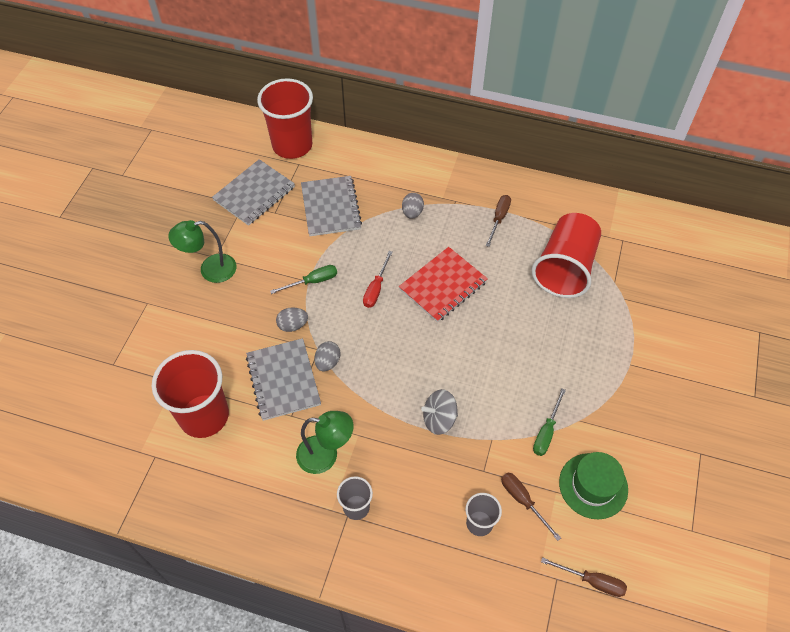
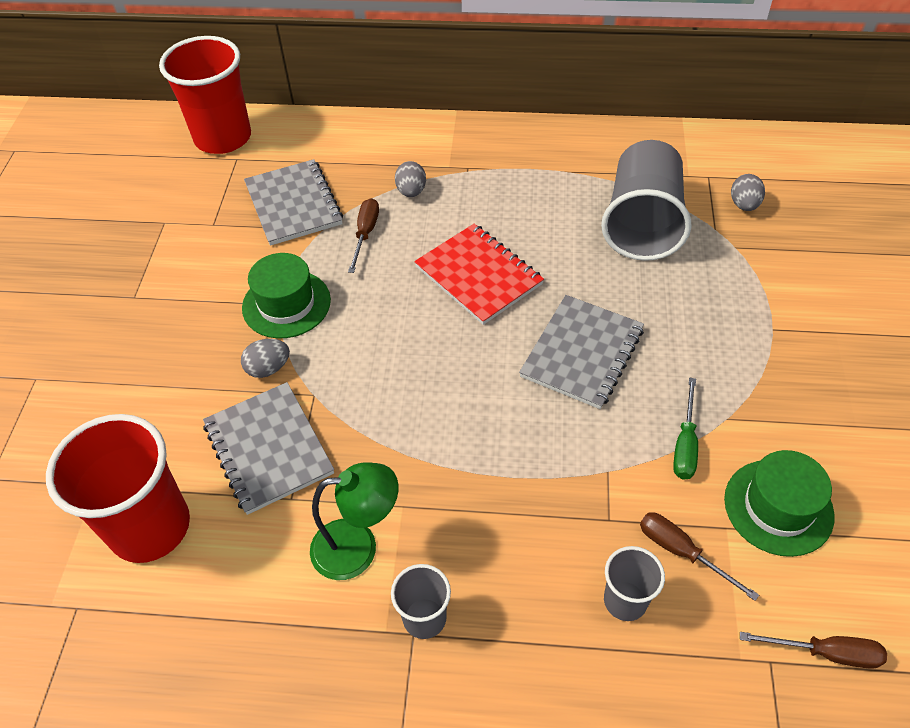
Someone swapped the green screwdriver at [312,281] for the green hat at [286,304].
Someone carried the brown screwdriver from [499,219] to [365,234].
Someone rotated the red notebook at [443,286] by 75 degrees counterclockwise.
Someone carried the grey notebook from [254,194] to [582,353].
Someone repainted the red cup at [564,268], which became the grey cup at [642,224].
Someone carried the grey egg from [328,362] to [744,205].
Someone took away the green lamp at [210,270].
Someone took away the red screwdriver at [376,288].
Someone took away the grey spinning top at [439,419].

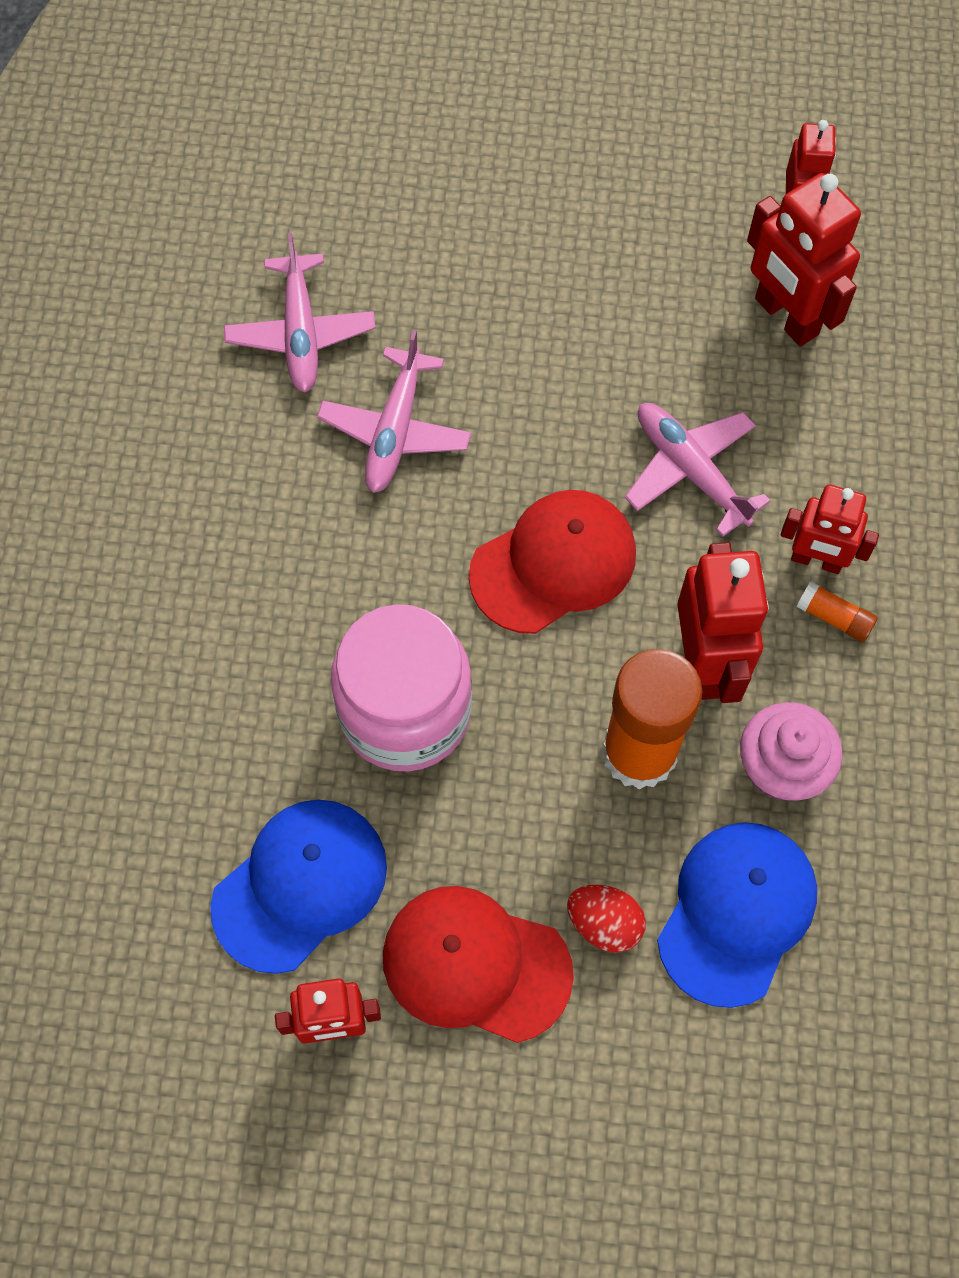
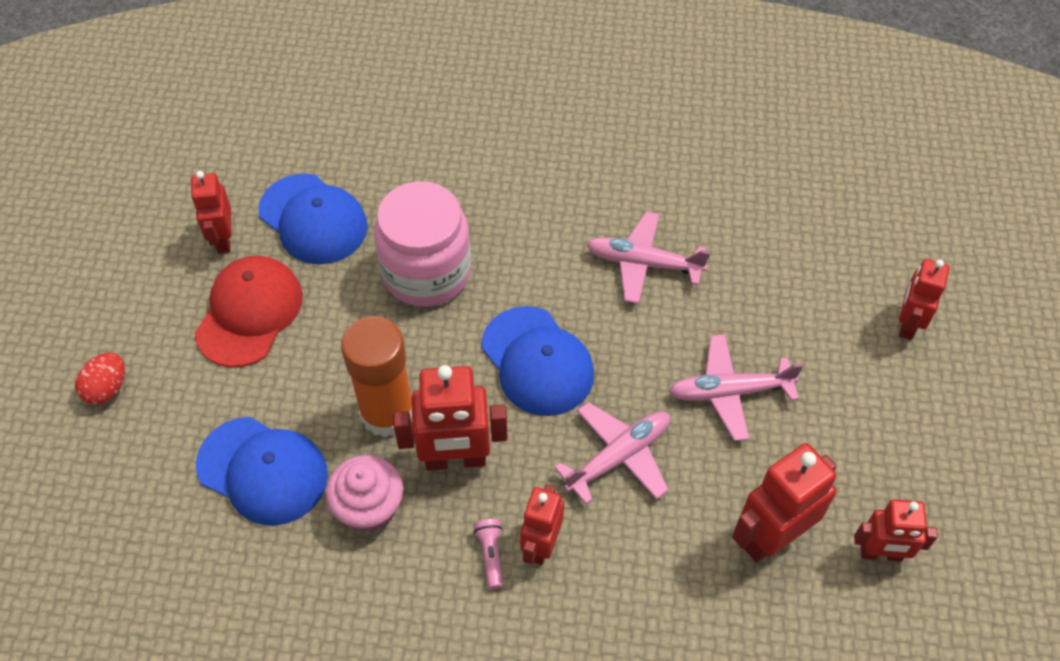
Someone carried the red egg from [604,923] to [107,389].
Someone swapped the orange glue stick at [834,618] for the pink flashlight at [490,555].
Someone repainted the red cap at [553,564], which became the blue cap at [537,361].
Someone carried the pink plane from [301,333] to [729,392].
Someone put down the red robot at [907,324].

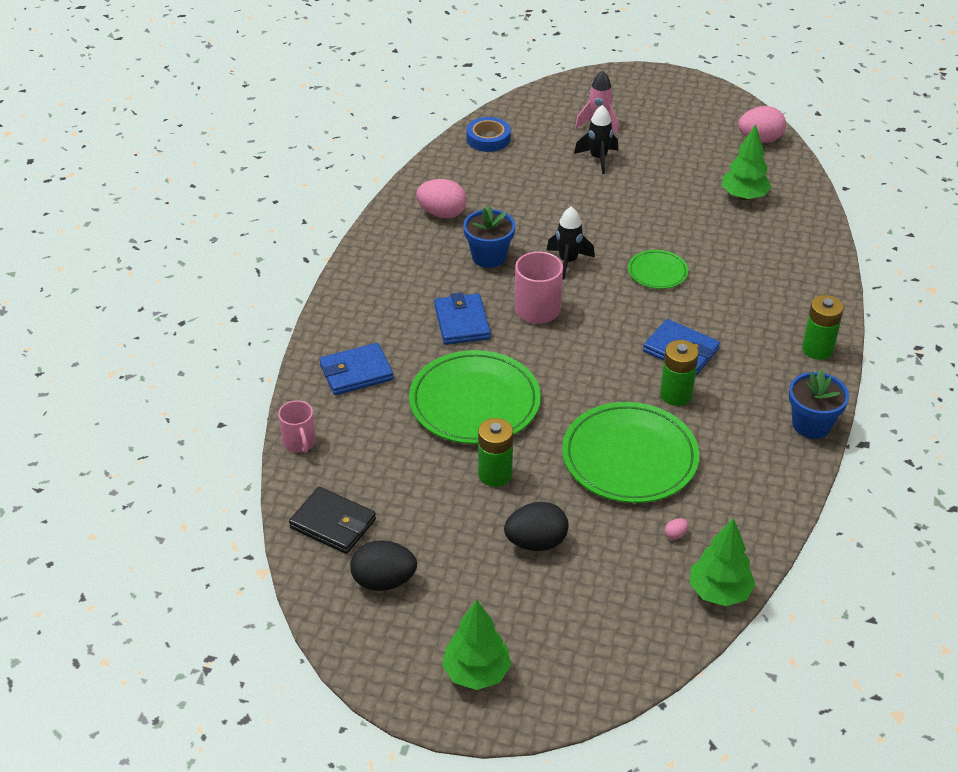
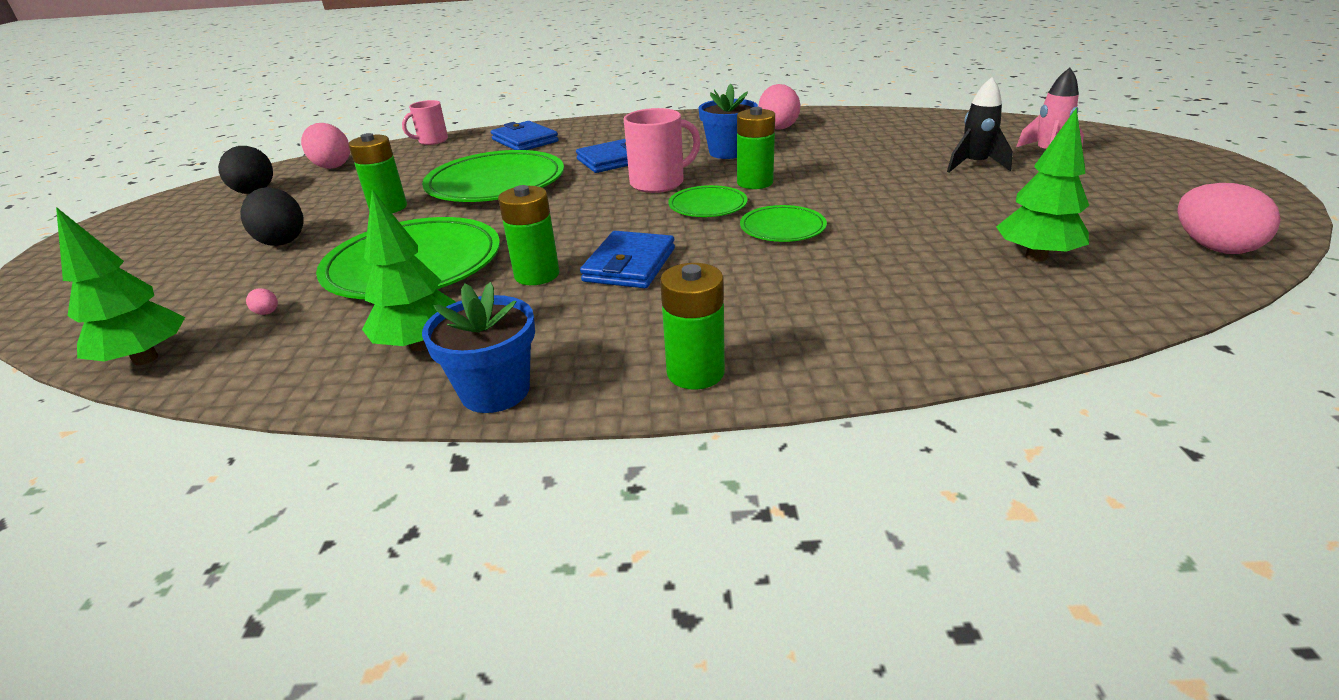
Someone swapped the black wallet at [333,523] for the pink egg at [332,166].
Someone carried the green tree from [476,673] to [420,344].
Someone put down the green plate at [707,205].
Someone swapped the black rocket at [568,261] for the green battery at [755,183].
Someone took away the blue tape at [488,139].

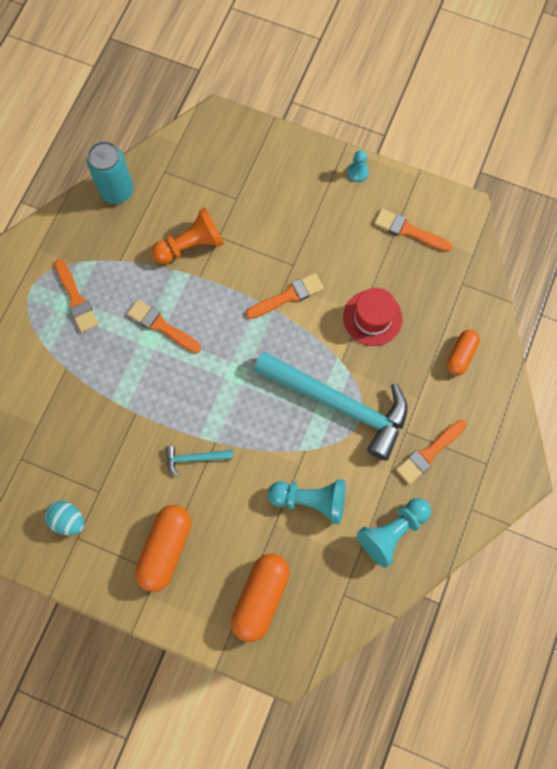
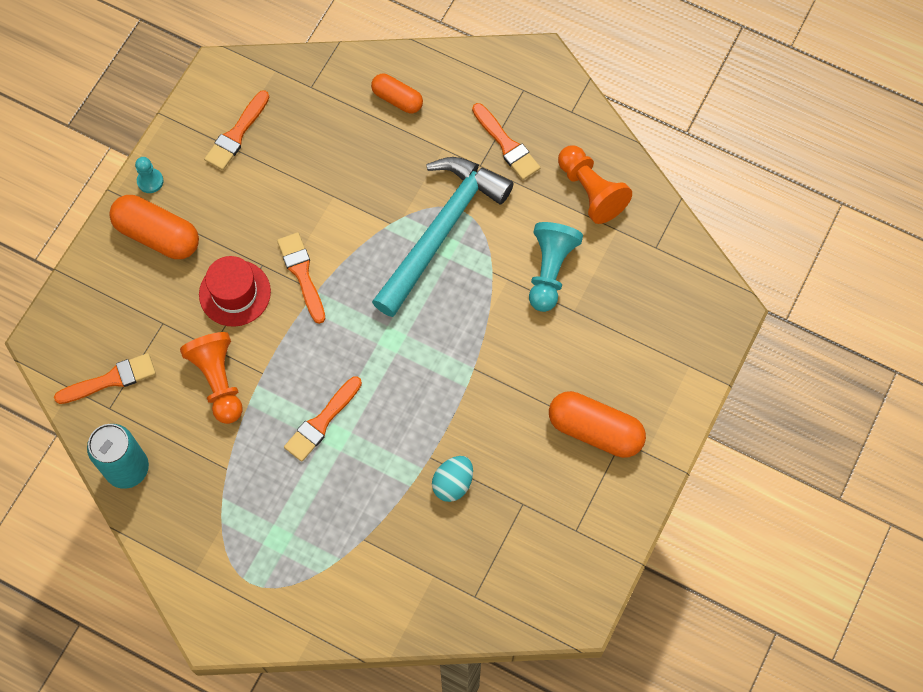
Someone carried the orange brush from [76,299] to [111,379].
Someone carried the orange capsule from [261,597] to [157,235].
Someone carried the red hat from [372,318] to [235,293].
Someone carried the turquoise egg from [68,520] to [453,483].
Someone repainted the turquoise pawn at [392,532], which became the orange pawn at [590,191].
Someone took away the turquoise hammer at [194,458].

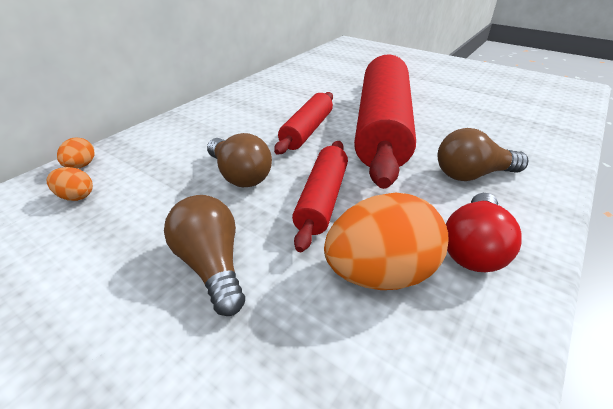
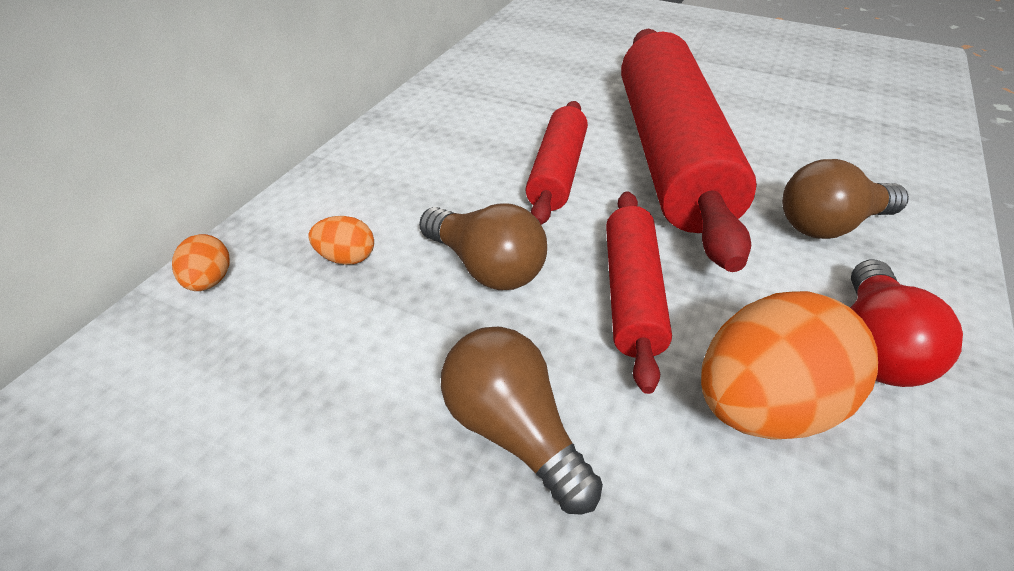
Someone carried the orange egg from [76,196] to [346,258].

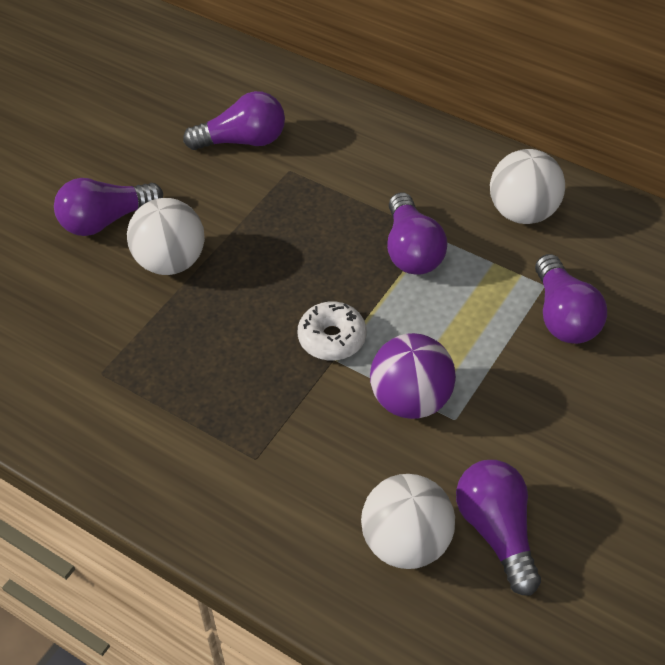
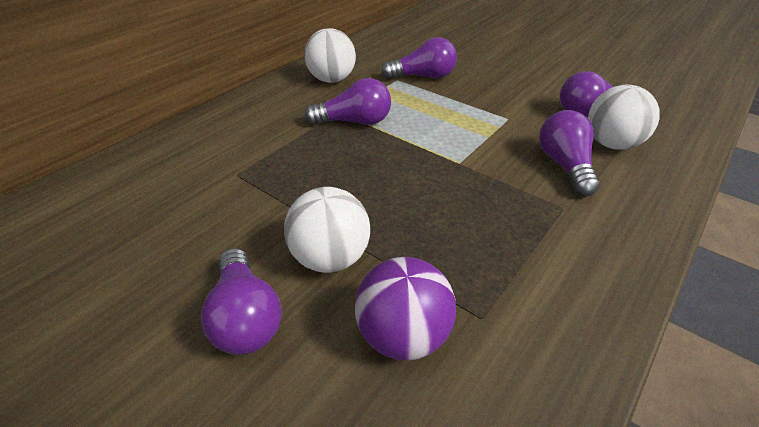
Someone carried the purple ball from [410,400] to [403,335].
Someone carried the purple light bulb from [243,141] to [565,166].
Someone took away the white donut at [332,338].

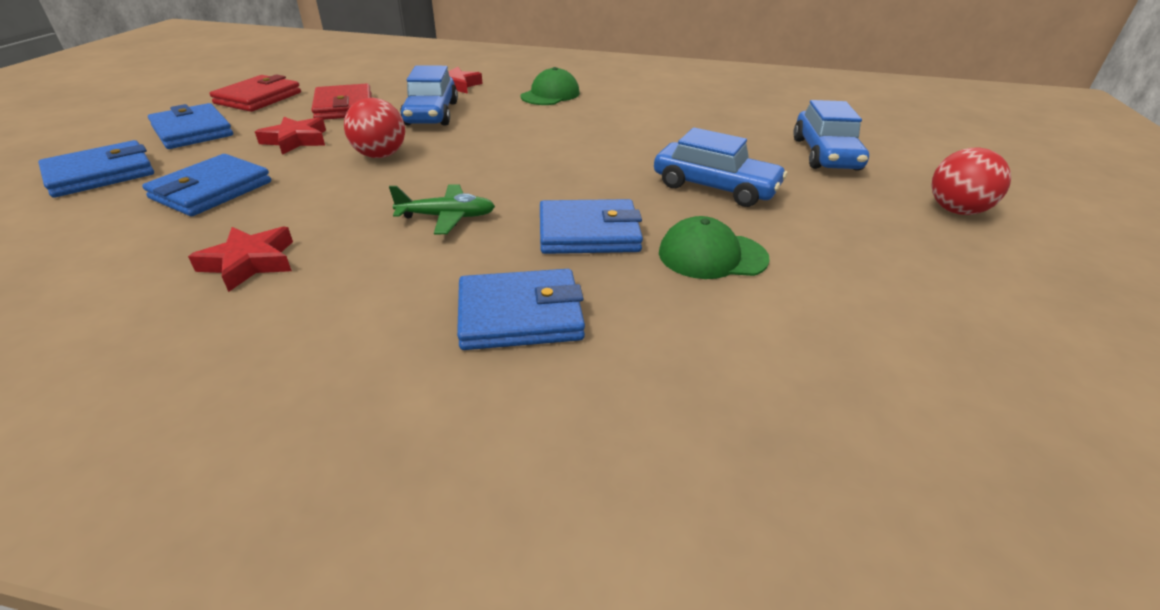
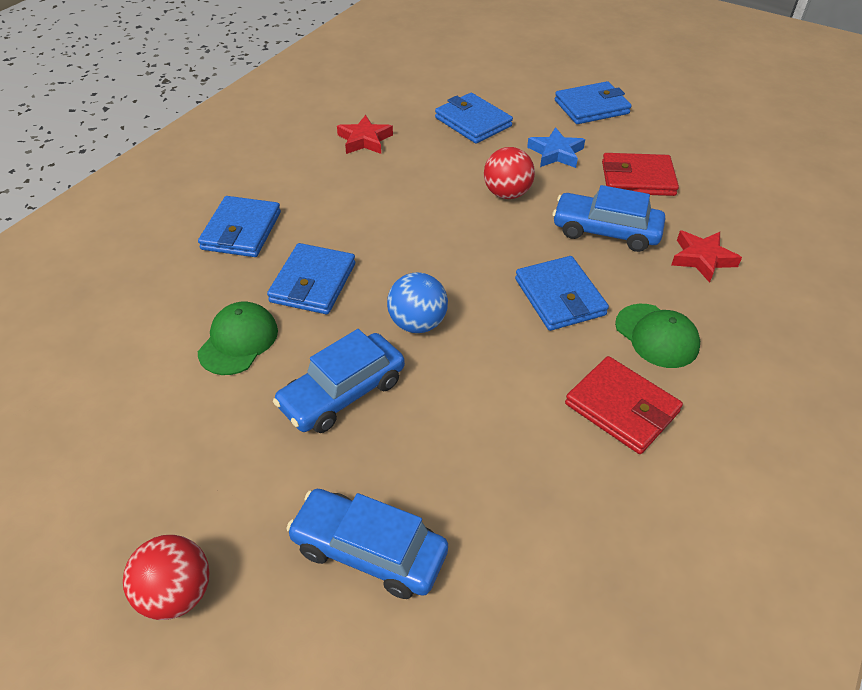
Someone put down the blue ball at [417,323].
Someone carried the blue wallet from [101,174] to [560,297].
Someone repainted the red star at [296,140], which became the blue star at [556,153].
Someone carried the red wallet from [258,98] to [622,408].
Someone took away the green plane at [447,217].

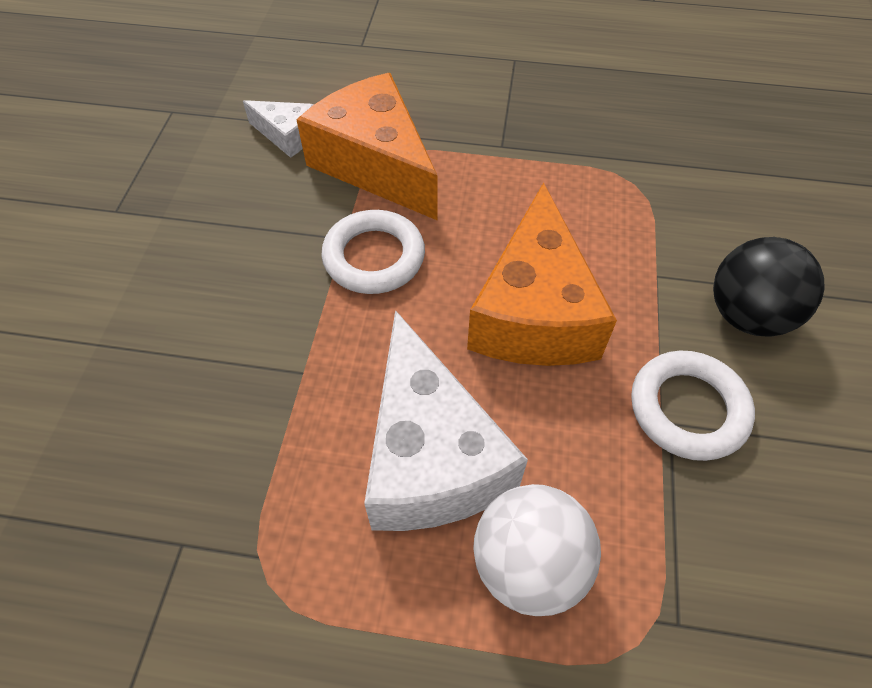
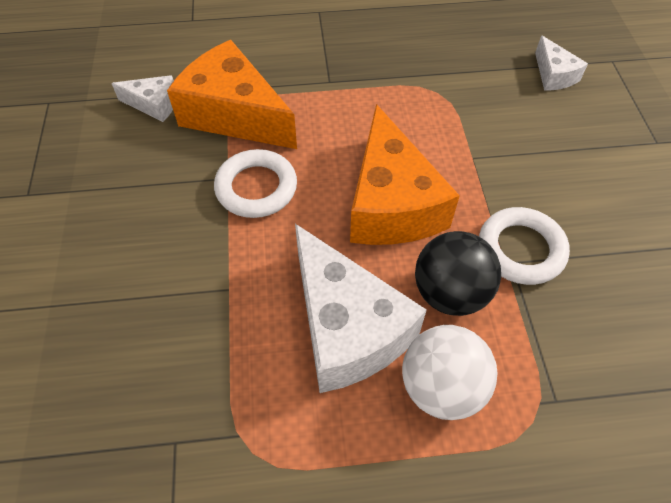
Someone carried the black ball from [747,315] to [450,293].
Someone put down the white cheese at [553,75].

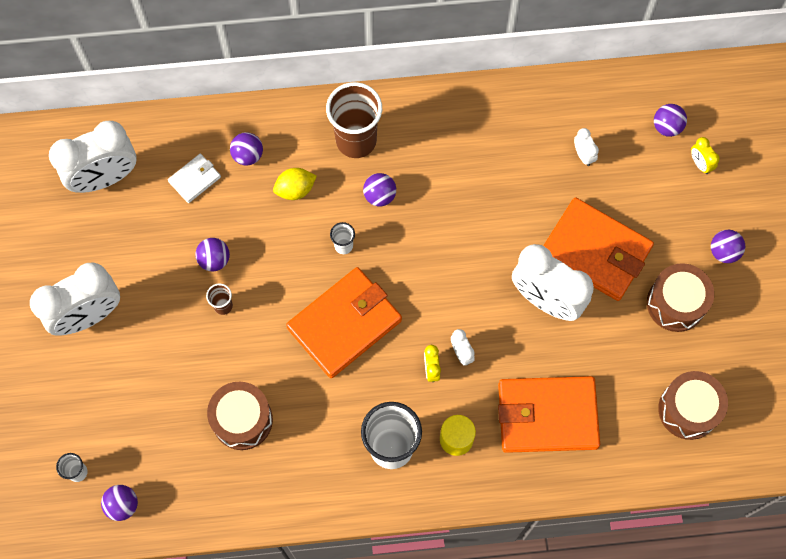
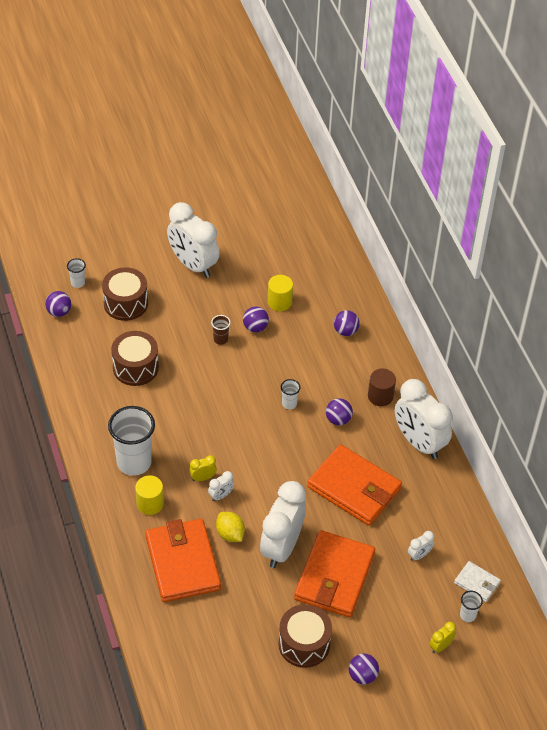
Someone carried the brown drum from [688,410] to [125,303].
Someone carried the yellow lemon from [295,189] to [230,534].
Someone put down the yellow cylinder at [279,302].
Someone carried the orange wallet from [344,324] to [354,488].
Someone swapped the brown cup at [356,140] for the brown cylinder at [380,396].
Someone carried the white clock from [105,178] to [419,443].
Someone carried the white wallet from [194,179] to [477,583].
Someone swapped the purple ball at [667,127] for the white cup at [467,615].

